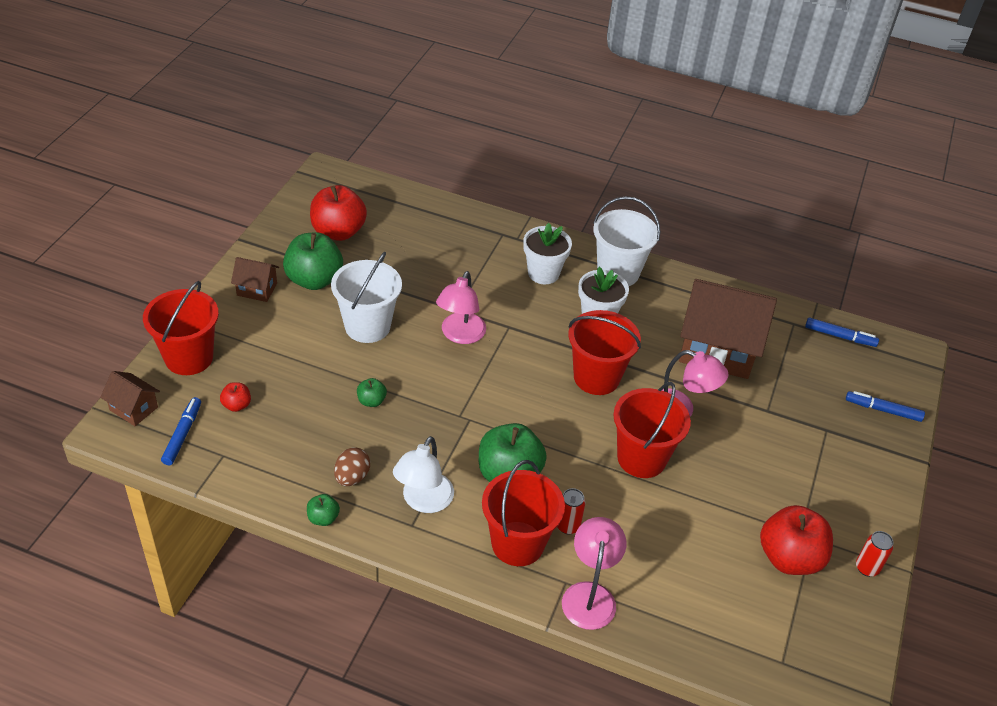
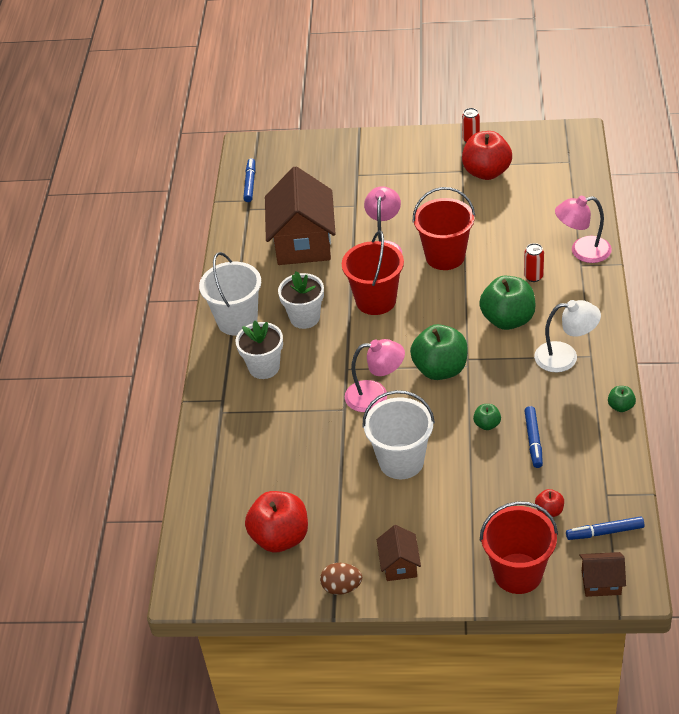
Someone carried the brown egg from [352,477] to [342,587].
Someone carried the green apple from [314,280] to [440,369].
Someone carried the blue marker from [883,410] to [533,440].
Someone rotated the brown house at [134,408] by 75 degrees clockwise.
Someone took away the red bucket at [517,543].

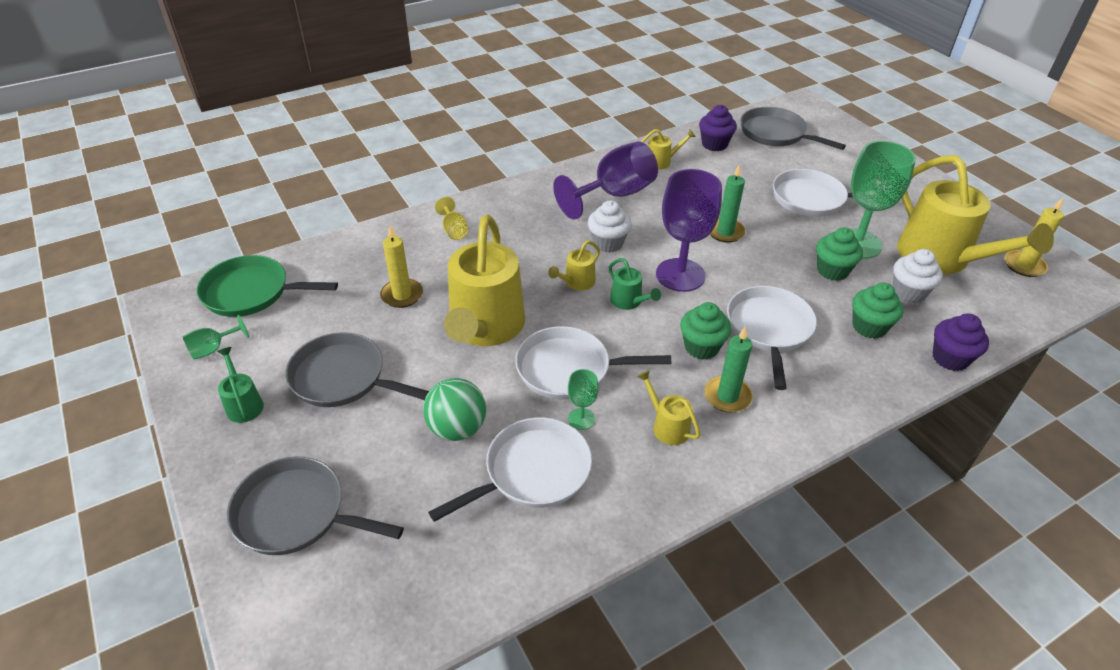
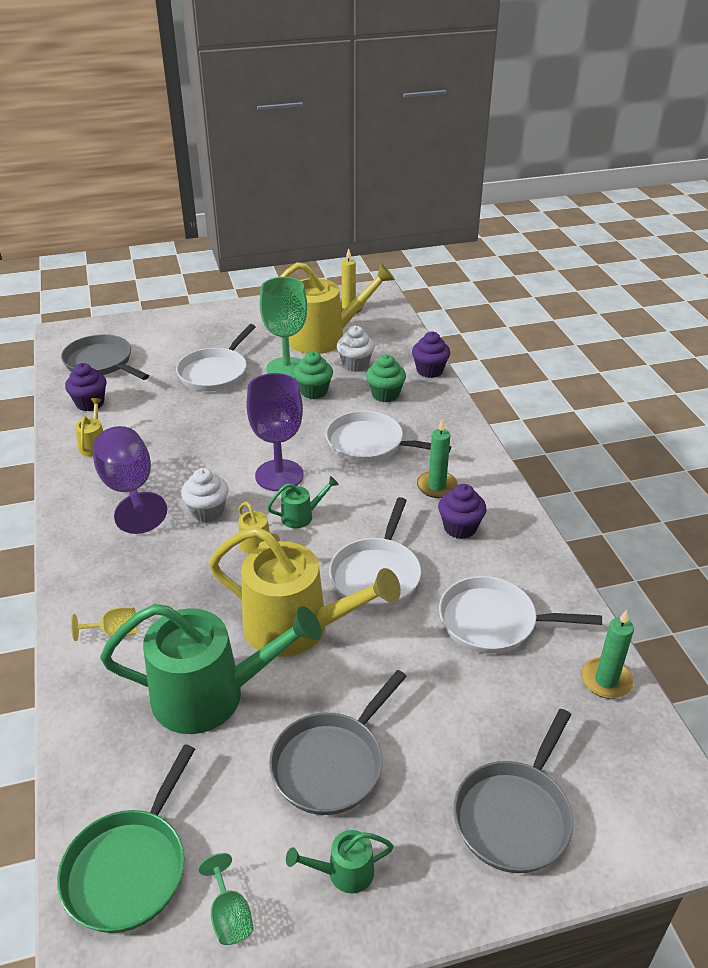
Someone rotated the grey pan at [776,134] by 75 degrees clockwise.
Someone swapped the yellow candle at [402,295] for the green watering can at [212,695].
Someone swapped the yellow watering can at [667,426] for the purple cupcake at [460,528].
Someone rotated the white pan at [532,472] by 60 degrees counterclockwise.
Someone carried the green candle from [725,232] to [606,680].
Someone took away the green ball at [457,428].
Someone took away the green goblet at [581,419].
Someone took away the green cupcake at [701,347].

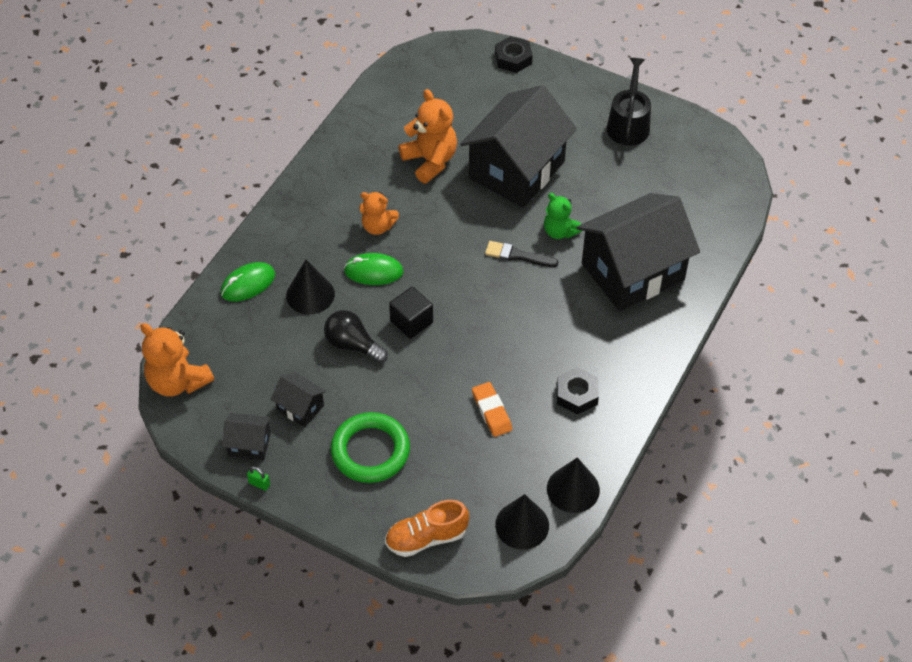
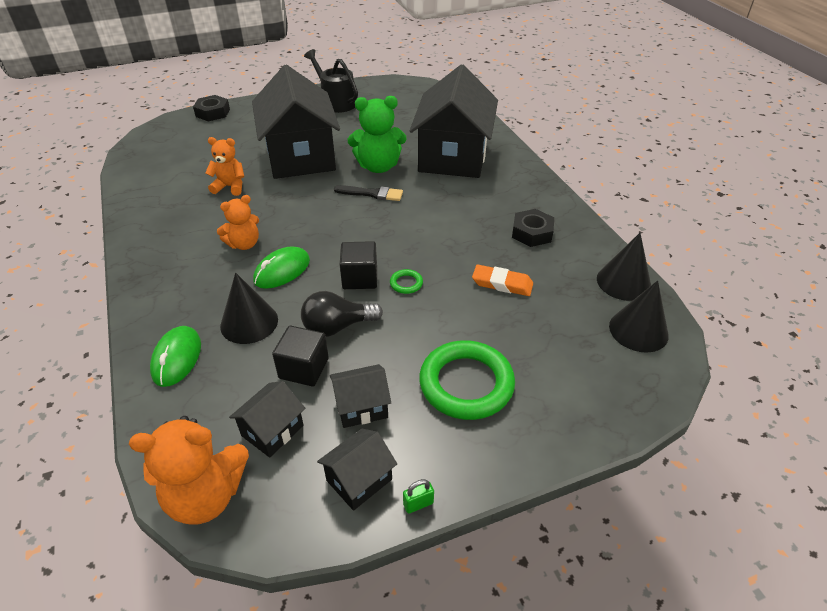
Someone scaled the orange teddy bear at [430,161] by 0.64.
Someone put down the black house at [272,430].
Someone put down the black cube at [304,368].
Someone rotated the black brush at [517,255] by 135 degrees counterclockwise.
Someone scaled the green teddy bear at [560,231] by 1.56.
Someone put down the green ring at [406,283].
Someone took away the orange shoe at [426,538].

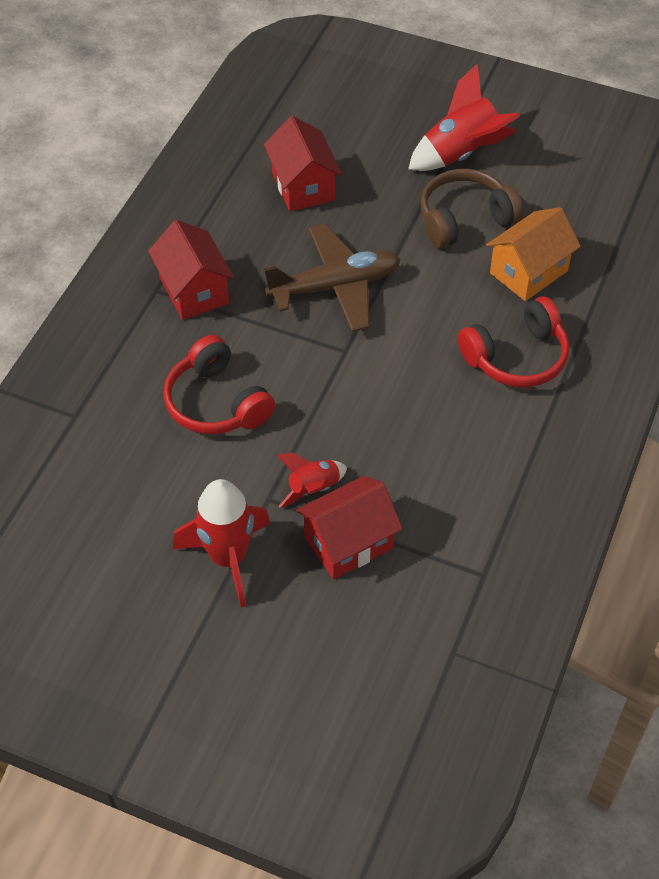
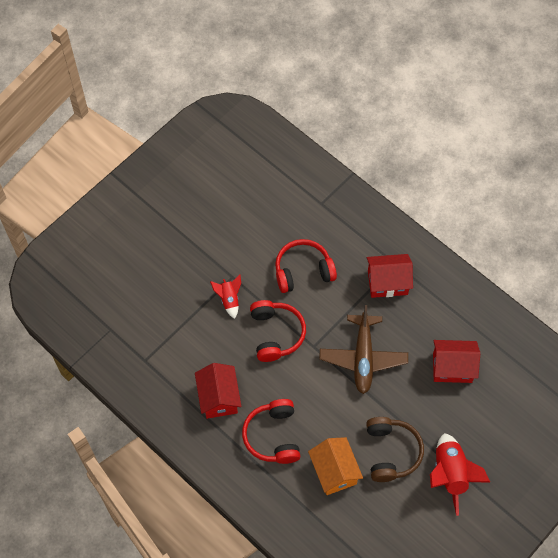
Someone carried the red house from [348,542] to [219,398].
Someone put down the red headphones at [276,334].
Someone took away the red rocket at [228,558].

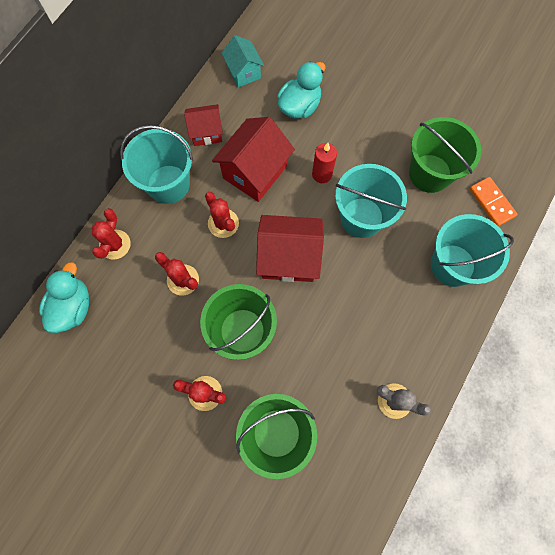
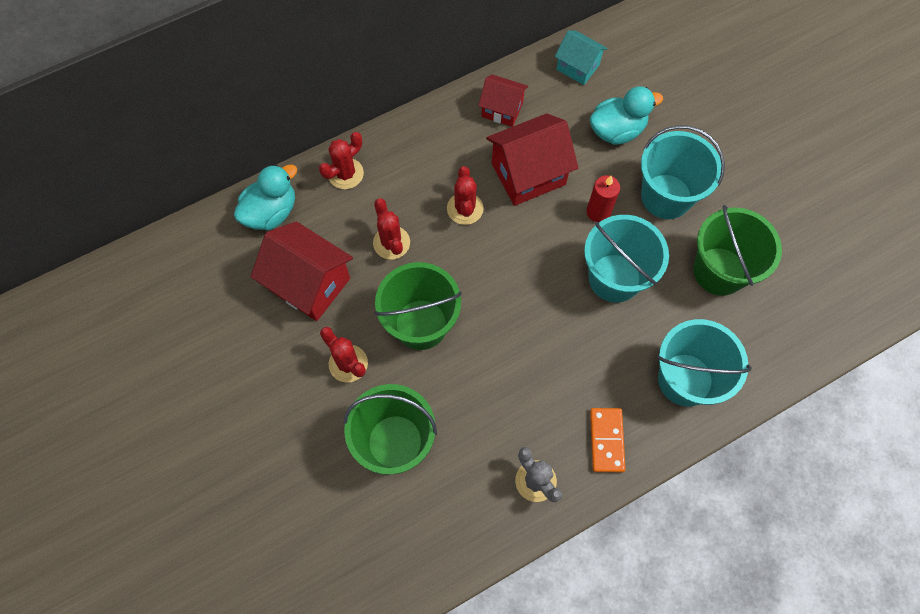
Someone carried the red house from [288,258] to [309,284].
Someone rotated the turquoise house at [244,72] by 60 degrees counterclockwise.
Someone carried the orange domino from [492,202] to [606,440].
Someone carried the turquoise bucket from [168,184] to [666,196].

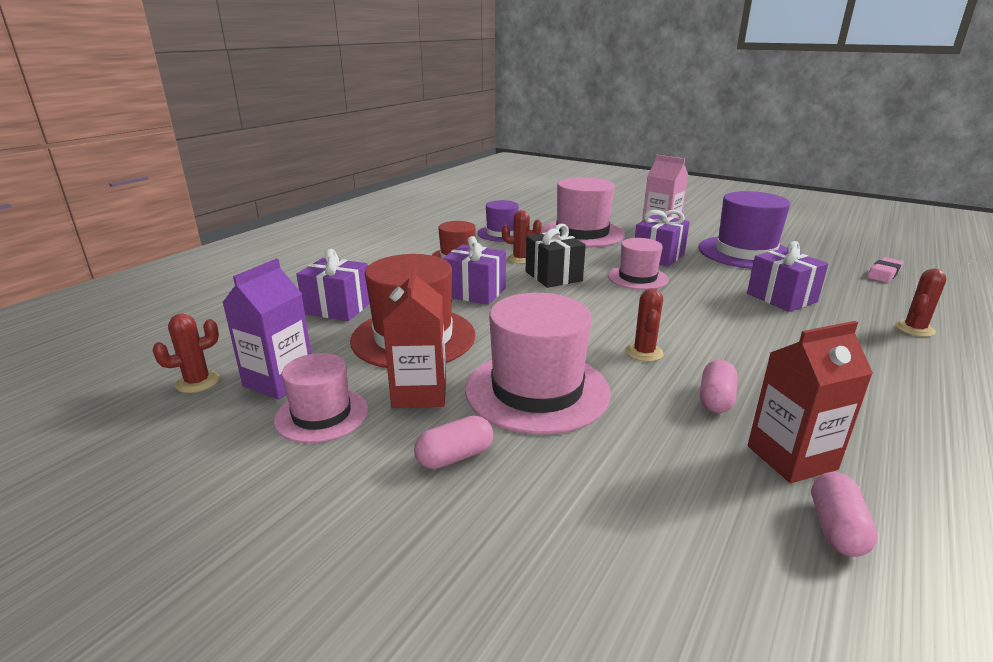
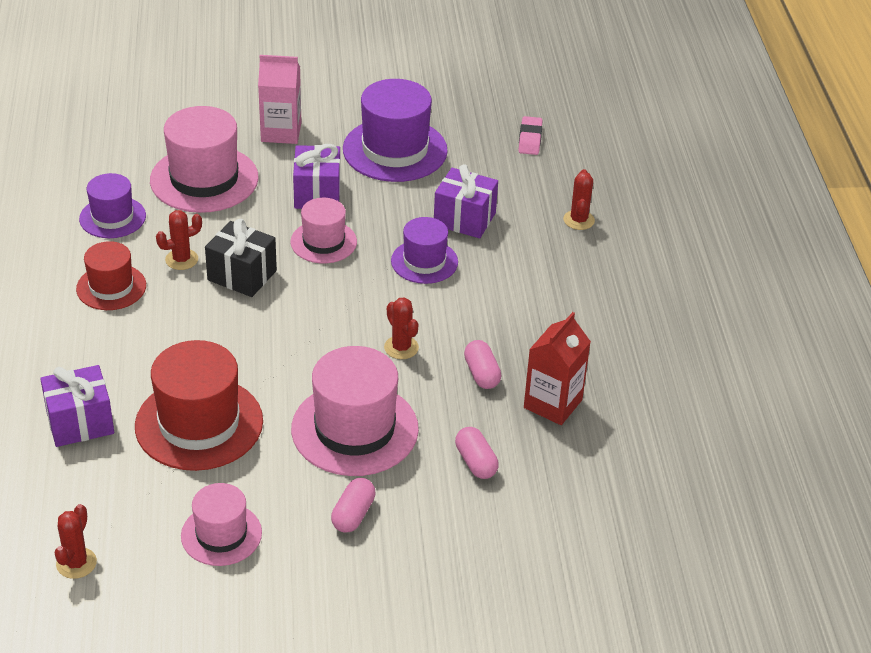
Someone put down the purple hat at [424,261].
Someone carried the pink capsule from [836,528] to [476,462].
Someone took away the purple carton at [279,381].
Someone took away the red carton at [419,393].
Someone took away the purple gift at [475,292].

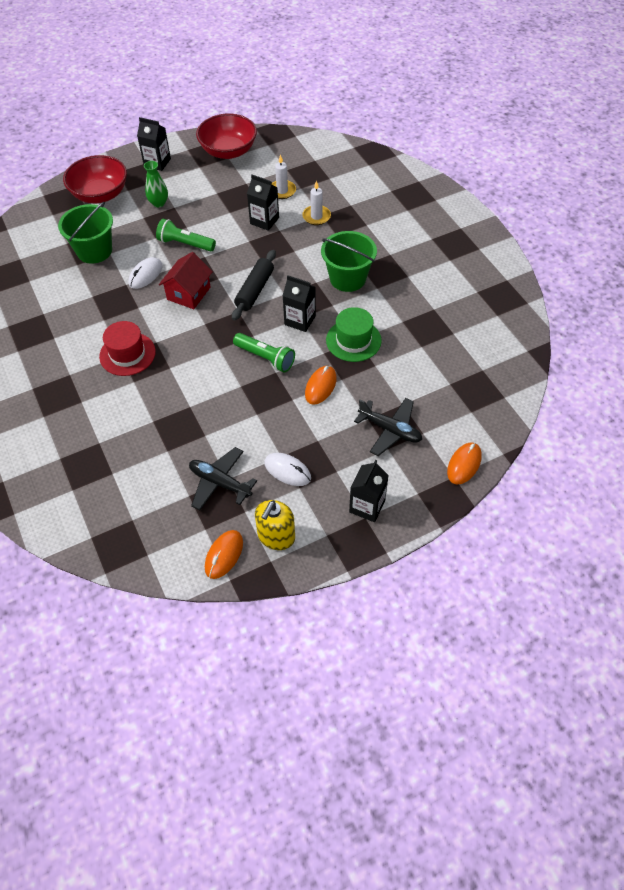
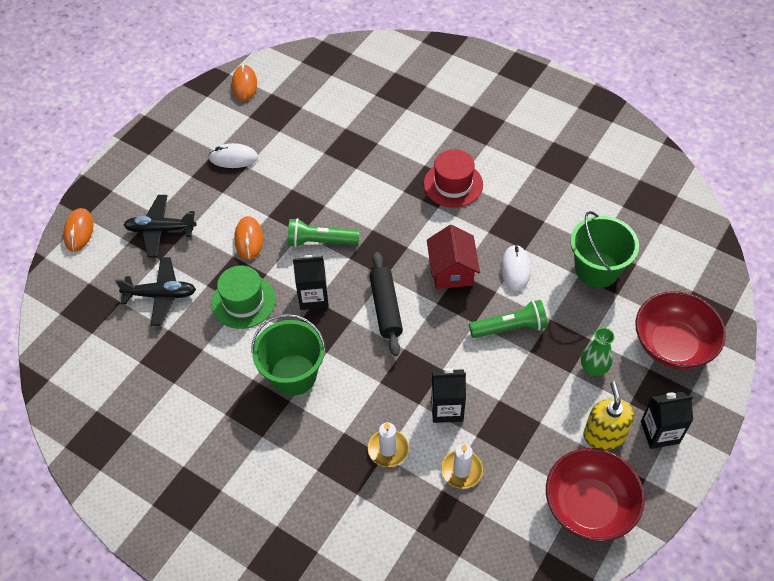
Someone carried the black plane from [220,482] to [161,295].
Someone carried the yellow soap dispenser from [276,536] to [604,435].
Someone took away the black carton at [367,506].

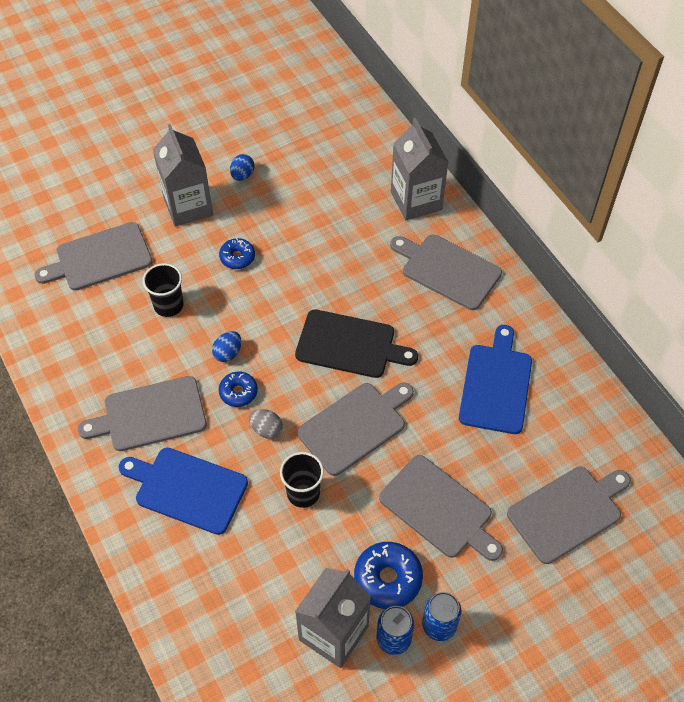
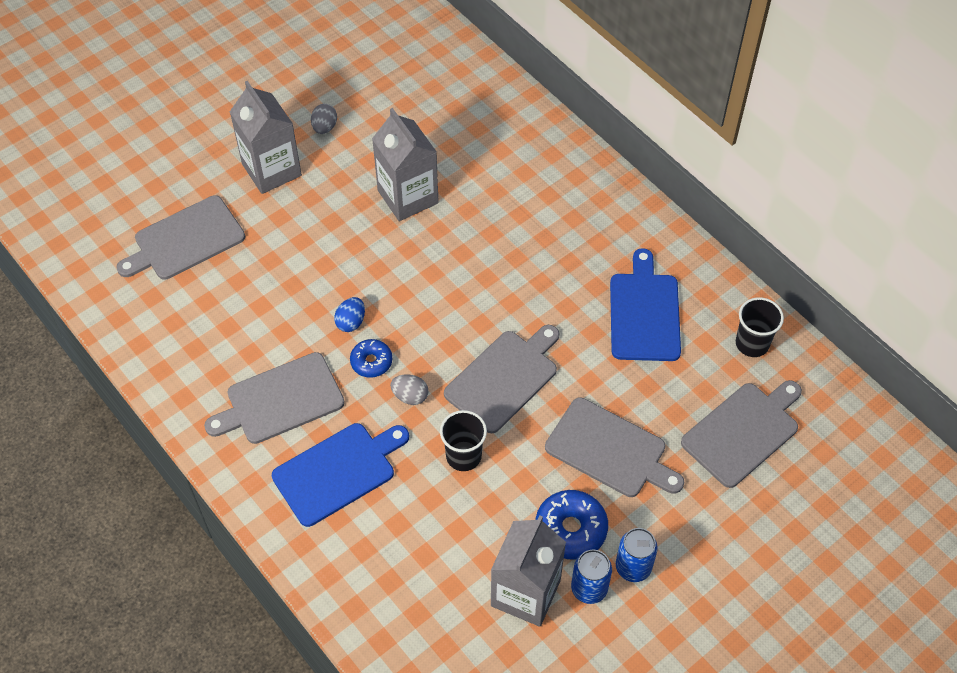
Someone rotated the blue cutting board at [187,489] by 135 degrees clockwise.
Someone repainted the blue egg at [242,175], which became the grey egg at [324,127].
Someone carried the grey carton from [416,201] to [408,197].
Someone carried the black cup from [168,305] to [752,343].
Someone took away the blue donut at [237,257].
Someone took away the black cutting board at [350,345].
Someone took away the grey cutting board at [447,270].

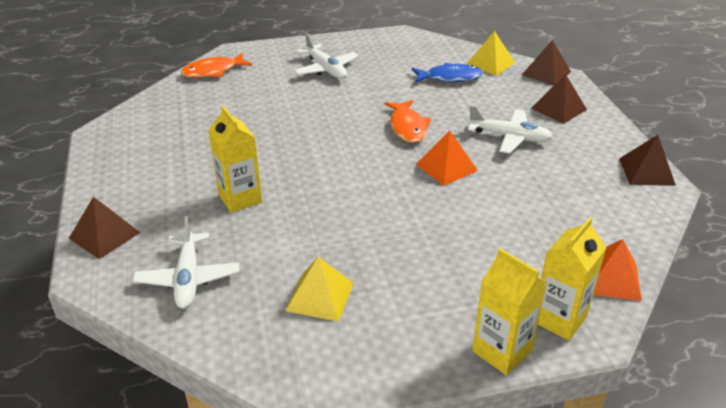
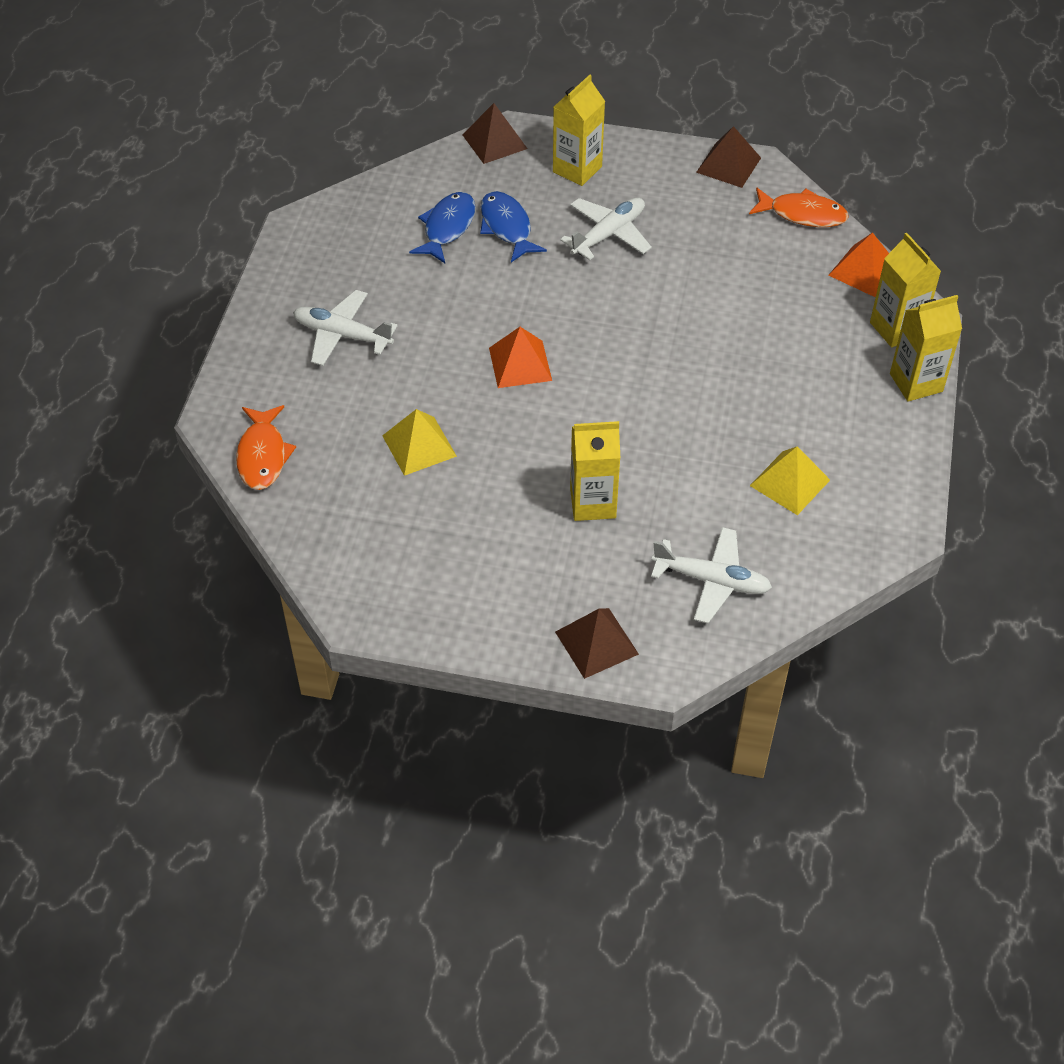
Someone rotated the white plane at [326,69] by 150 degrees counterclockwise.
Someone carried the yellow pyramid from [490,63] to [419,446].
Someone put down the blue fish at [507,227].
Someone carried the orange pyramid from [446,167] to [520,364].
Someone swapped the brown pyramid at [558,109] for the yellow carton at [577,169].
Someone carried the orange fish from [407,127] to [802,214].

